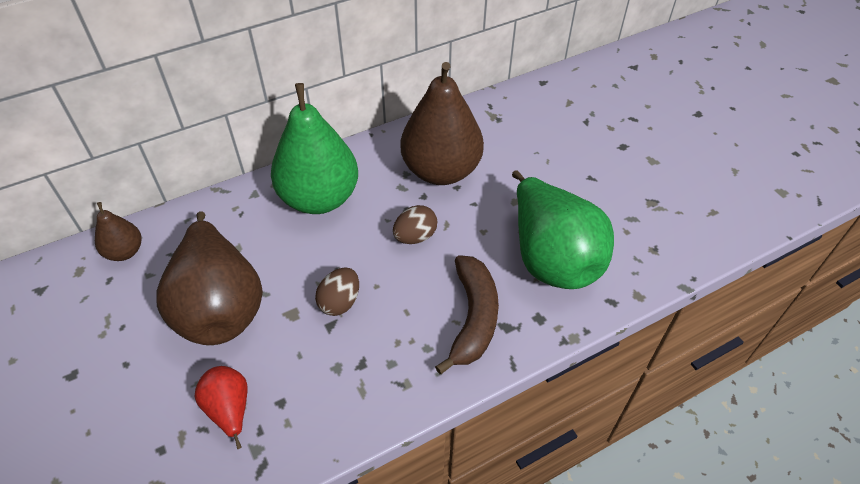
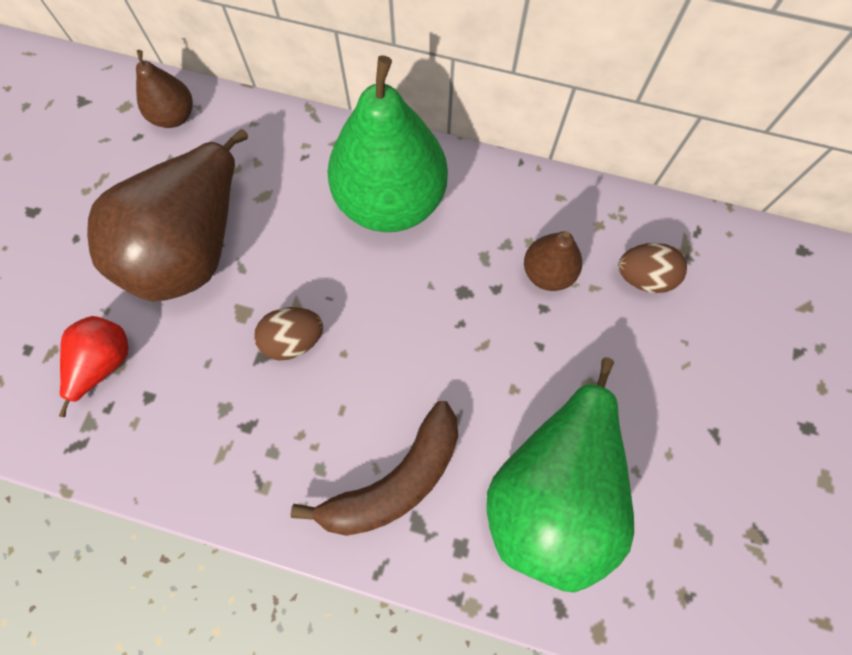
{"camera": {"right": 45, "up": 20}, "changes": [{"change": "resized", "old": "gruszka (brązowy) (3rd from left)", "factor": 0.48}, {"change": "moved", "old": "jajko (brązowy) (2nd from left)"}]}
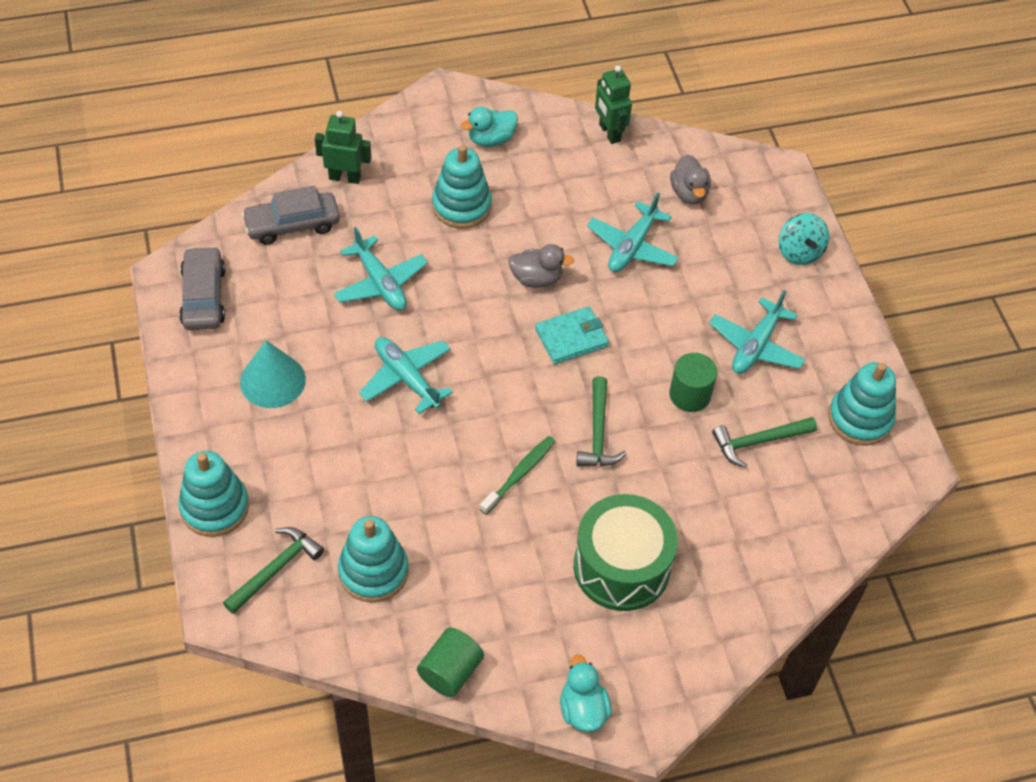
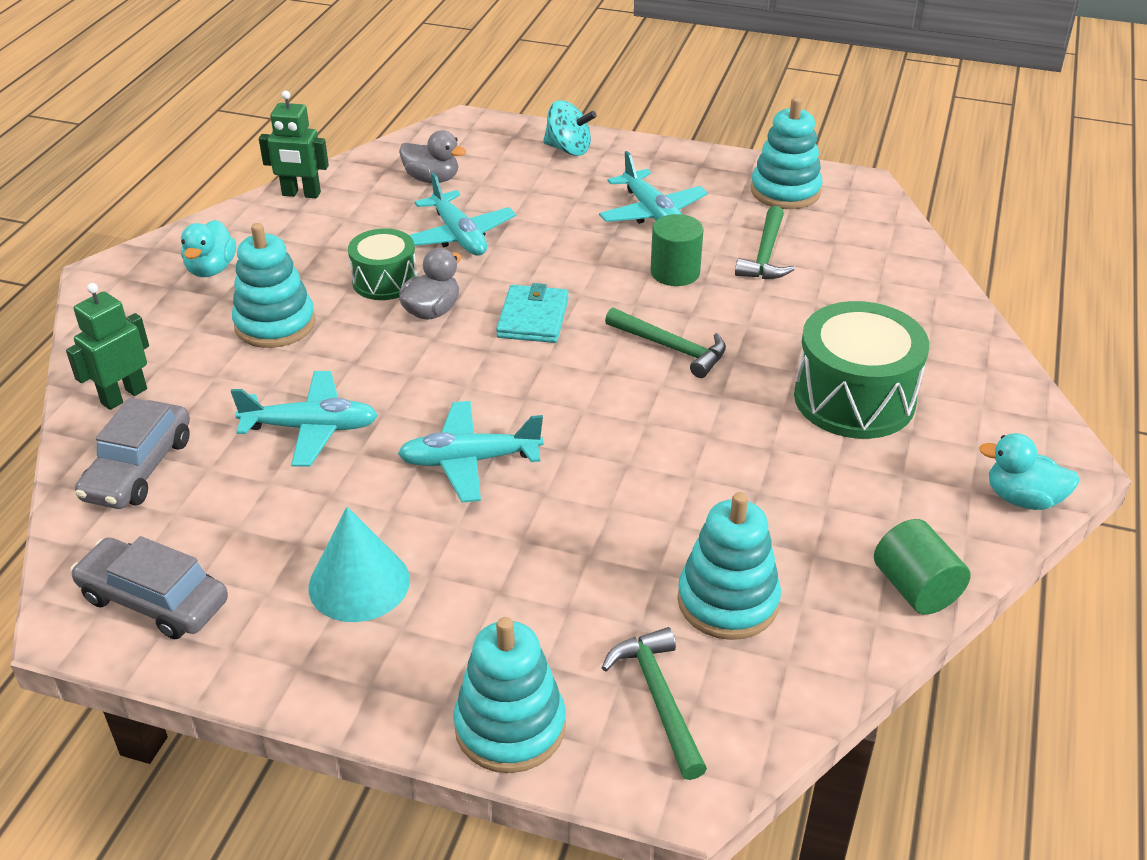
{"camera": {"right": -55, "up": -15}, "changes": [{"change": "removed", "old": "szczoteczka do zębów (zielony)"}, {"change": "added", "new": "bęben (zielony) (1st from left)"}]}
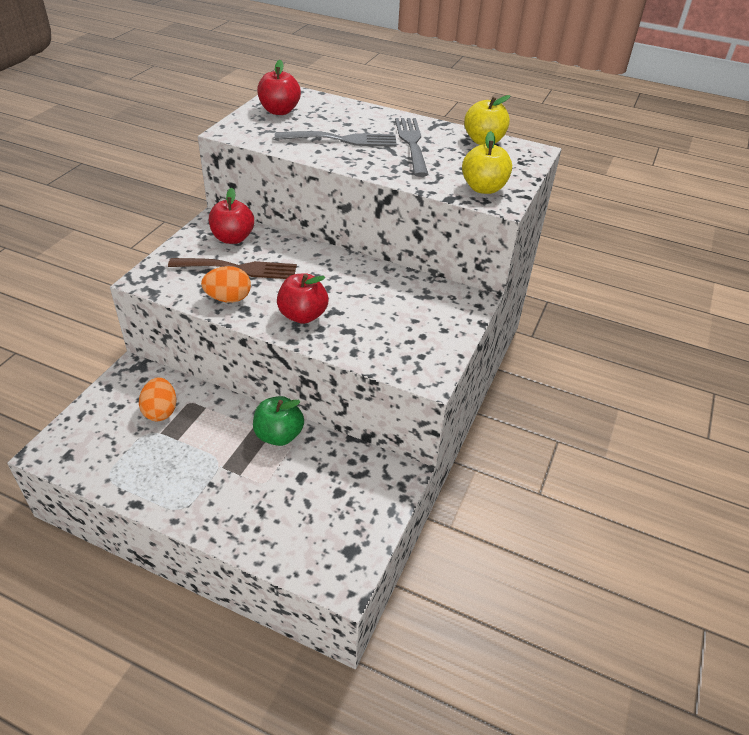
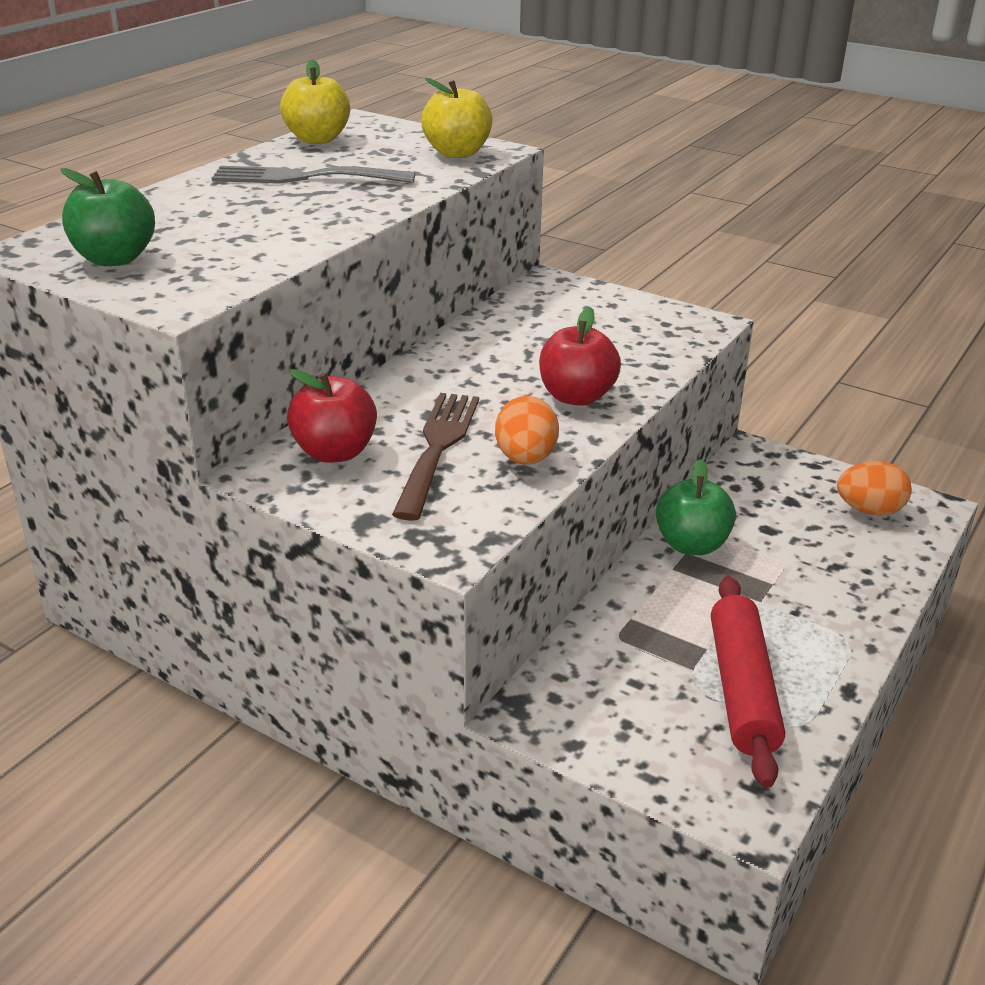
{"camera": {"right": -80, "up": -10}, "changes": [{"change": "recoloured", "old": "jabłko (czerwony) (2nd from left)", "new": "jabłko (zielony) (1st from left)"}, {"change": "removed", "old": "widelec (szary) (1st from left)"}, {"change": "moved", "old": "jajko (pomarańczowy) (1st from left in the first image)", "new": "jajko (pomarańczowy) (2nd from left)"}, {"change": "added", "new": "wałek do ciasta (czerwony)"}]}
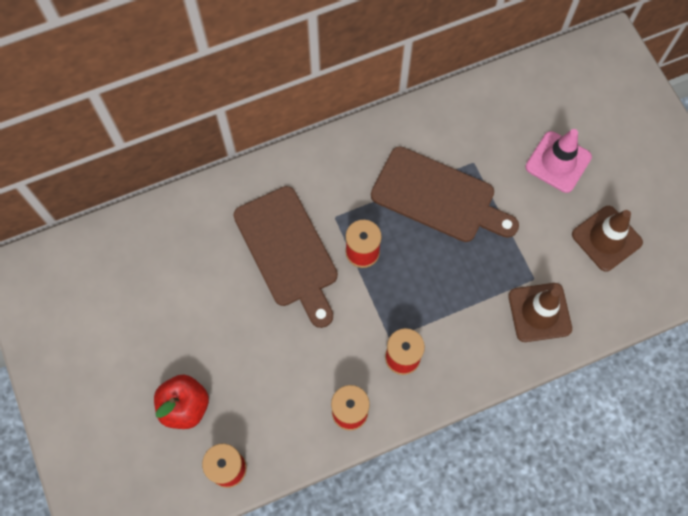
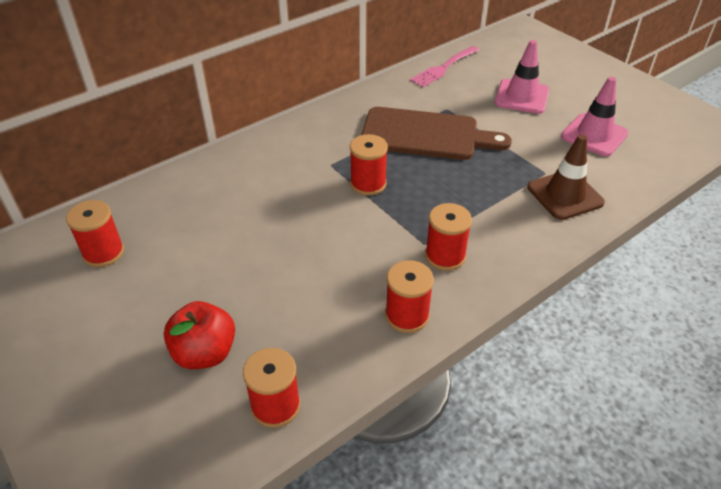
{"camera": {"right": -15, "up": -25}, "changes": [{"change": "removed", "old": "deska do krojenia (brązowy) (1st from left)"}, {"change": "recoloured", "old": "pachołek (brązowy) (2nd from left)", "new": "pachołek (różowy) (2nd from left)"}, {"change": "added", "new": "widelec (różowy)"}, {"change": "added", "new": "szpulka (czerwony) (1st from left)"}]}
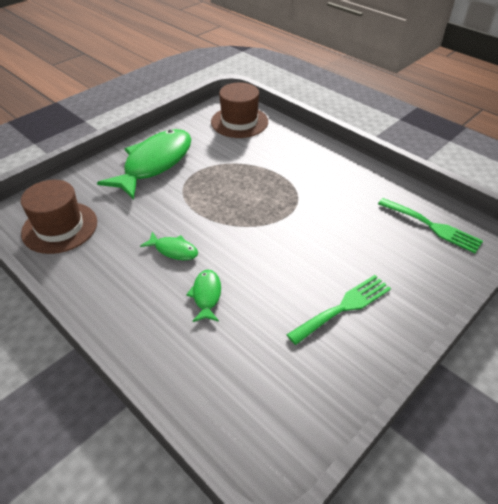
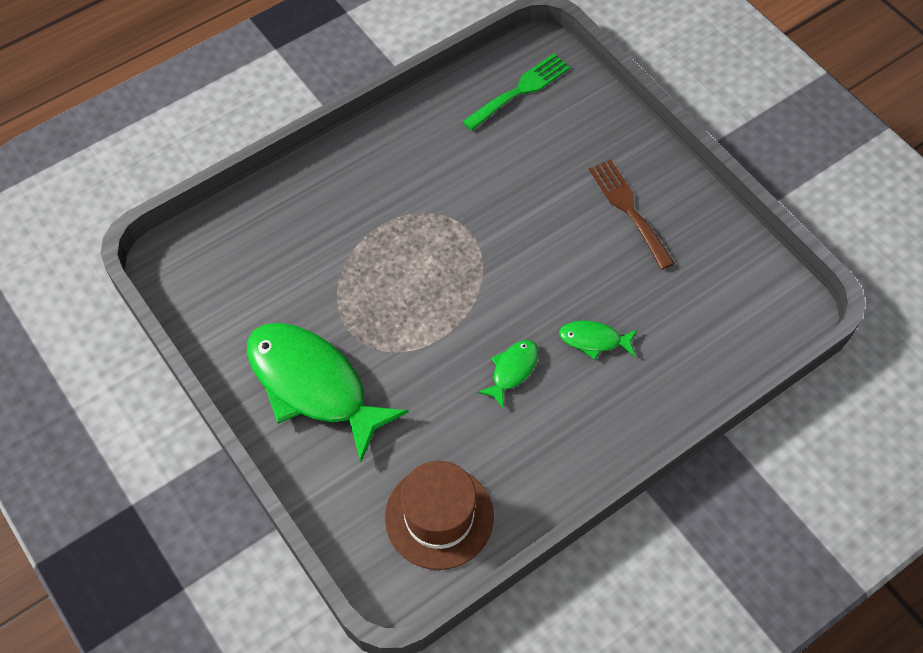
{"camera": {"right": -80, "up": 15}, "changes": [{"change": "removed", "old": "kapelusz (brązowy) (2nd from left)"}, {"change": "recoloured", "old": "widelec (zielony) (1st from left)", "new": "widelec (brązowy)"}]}
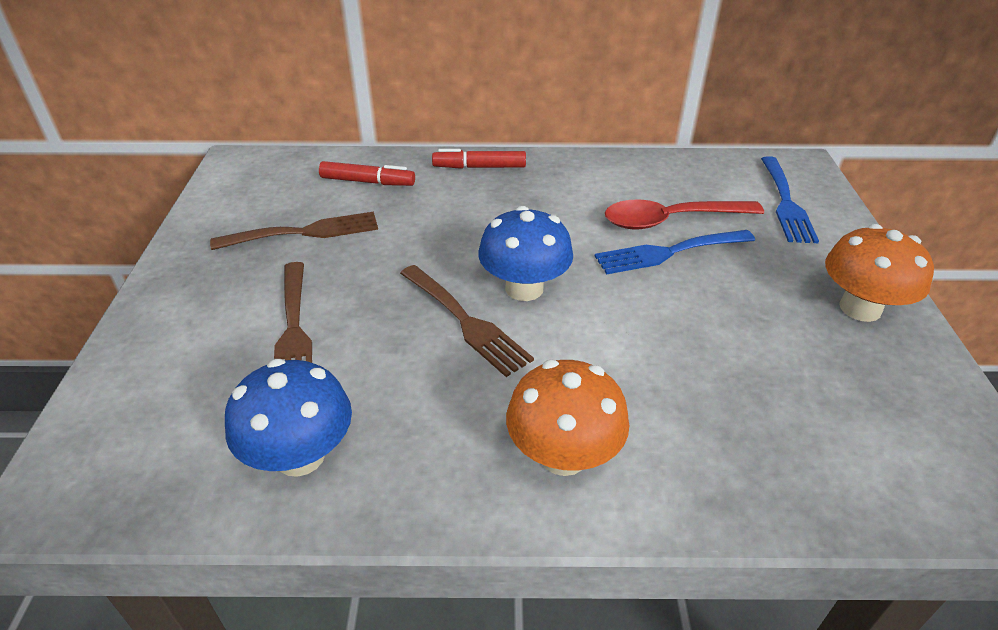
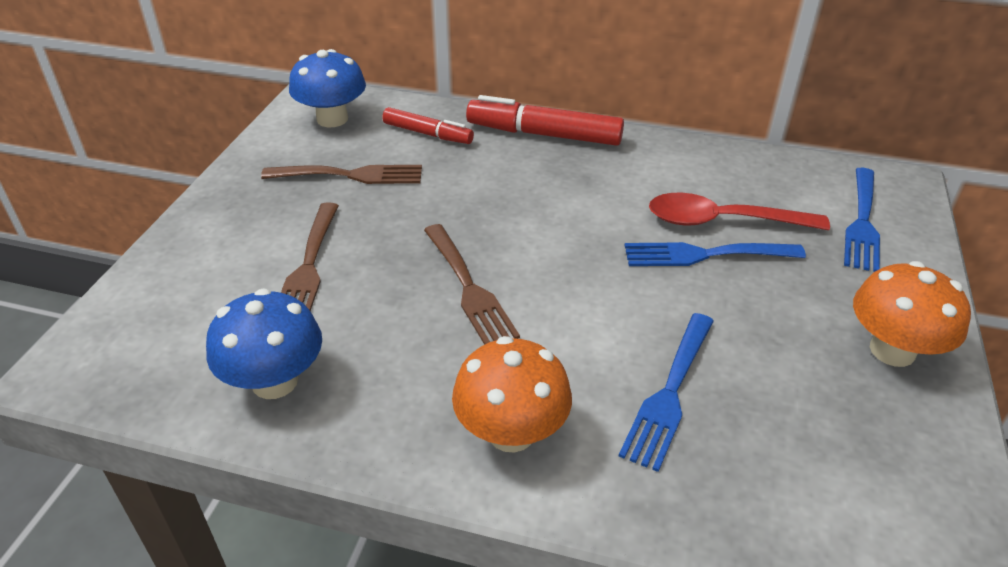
{"camera": {"right": 15, "up": 0}, "changes": [{"change": "resized", "old": "flamaster (czerwony) (2nd from left)", "factor": 1.61}, {"change": "moved", "old": "grzyb (niebieski) (2nd from left)"}, {"change": "added", "new": "widelec (niebieski) (1st from left)"}]}
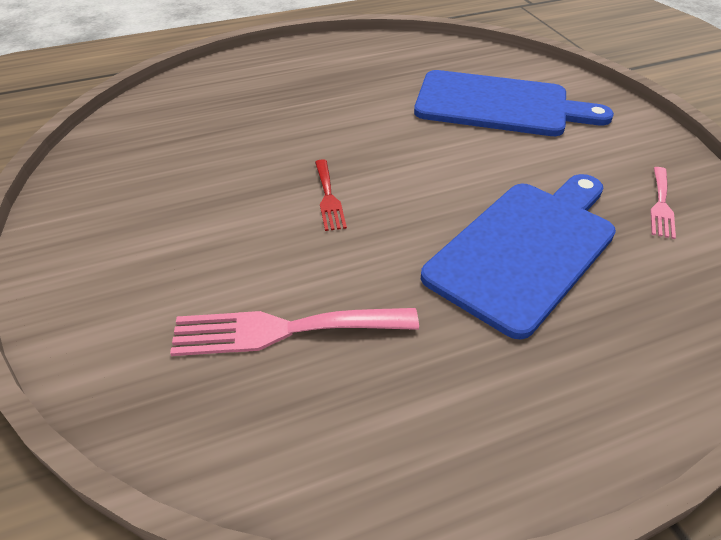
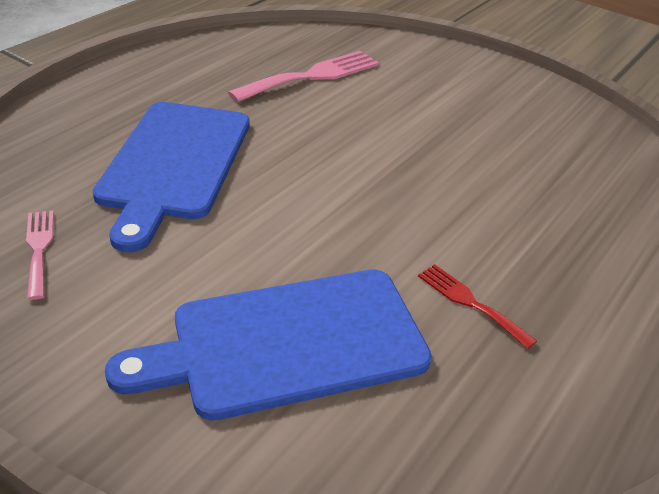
{"camera": {"right": 145, "up": -5}, "changes": [{"change": "moved", "old": "widelec (czerwony)"}]}
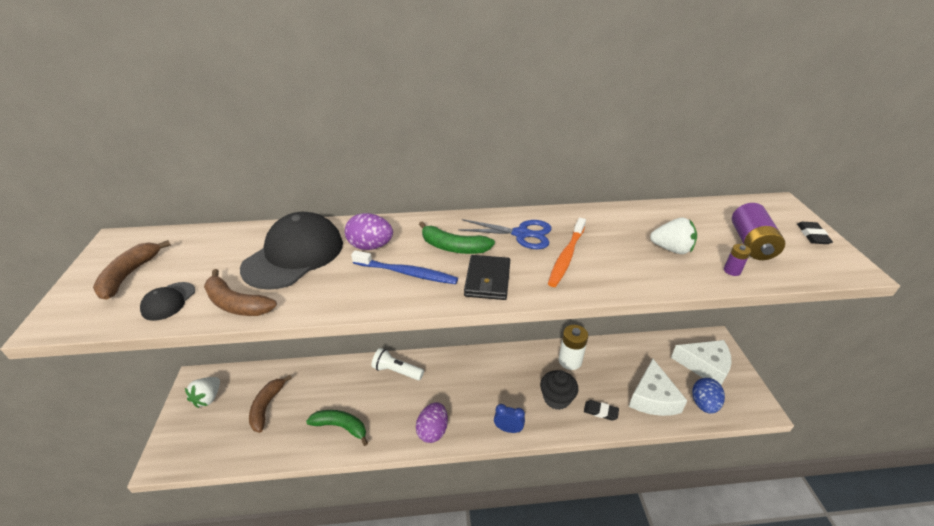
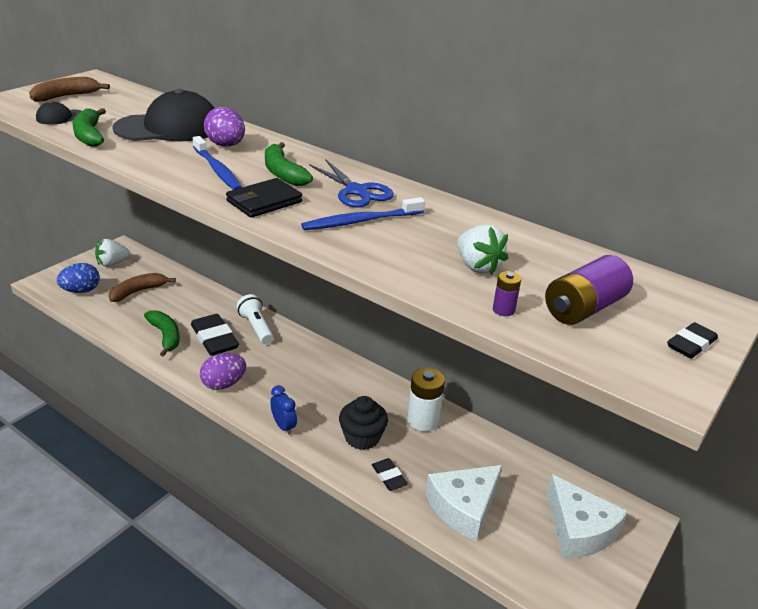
{"camera": {"right": 40, "up": -5}, "changes": [{"change": "recoloured", "old": "szczoteczka do zębów (pomarańczowy)", "new": "szczoteczka do zębów (niebieski) (2nd from left)"}, {"change": "recoloured", "old": "banan (brązowy) (2nd from left)", "new": "banan (zielony) (1st from left)"}, {"change": "moved", "old": "jajko (niebieski)"}, {"change": "added", "new": "gumka do mazania (czarny) (1st from left)"}]}
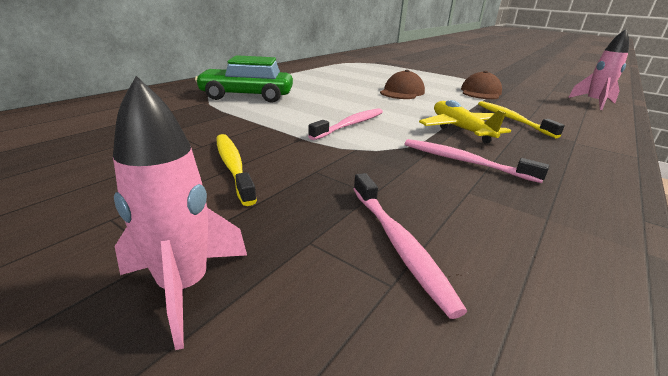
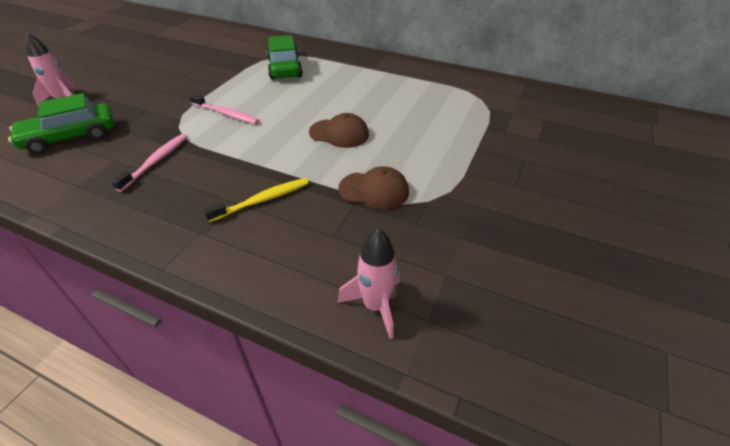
{"camera": {"right": 80, "up": 15}, "changes": [{"change": "removed", "old": "samolot (żółty)"}, {"change": "removed", "old": "szczoteczka do zębów (żółty) (1st from left)"}, {"change": "replaced", "old": "szczoteczka do zębów (różowy) (2nd from left)", "new": "samochód (zielony) (1st from left)"}]}
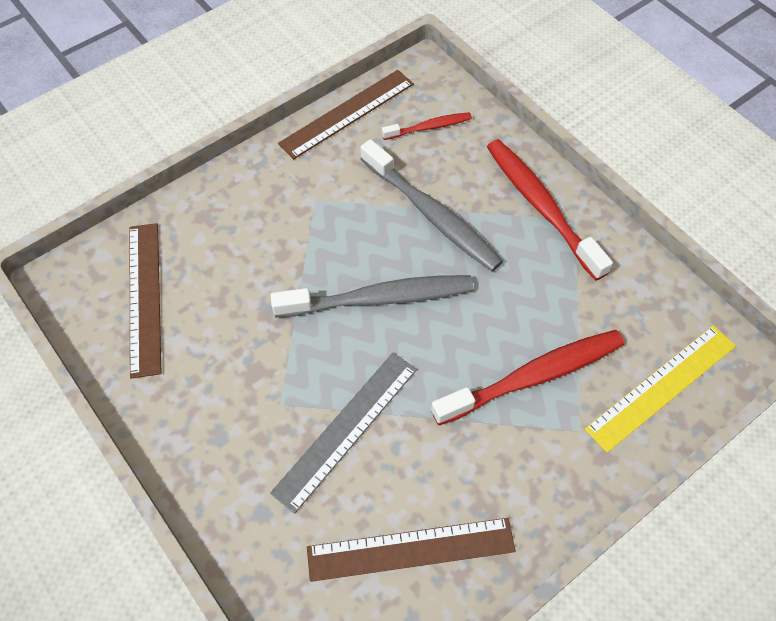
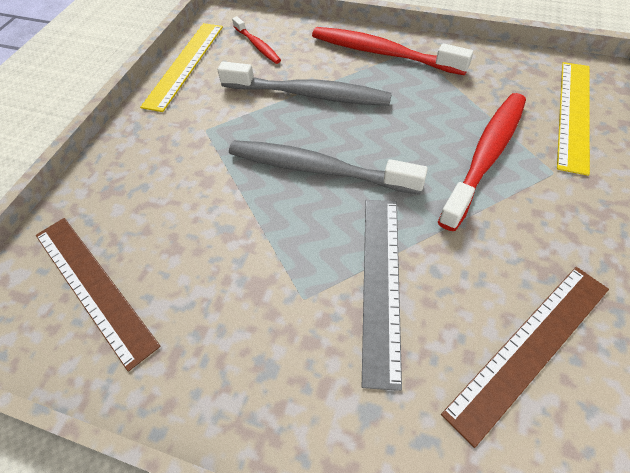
{"camera": {"right": -30, "up": -5}, "changes": [{"change": "recoloured", "old": "linijka (brązowy) (2nd from left)", "new": "linijka (żółty) (1st from left)"}, {"change": "turned", "old": "szczoteczka do zębów (czerwony) (1st from left)", "degrees": 105}, {"change": "turned", "old": "szczoteczka do zębów (szary) (1st from left in the first image)", "degrees": -120}]}
